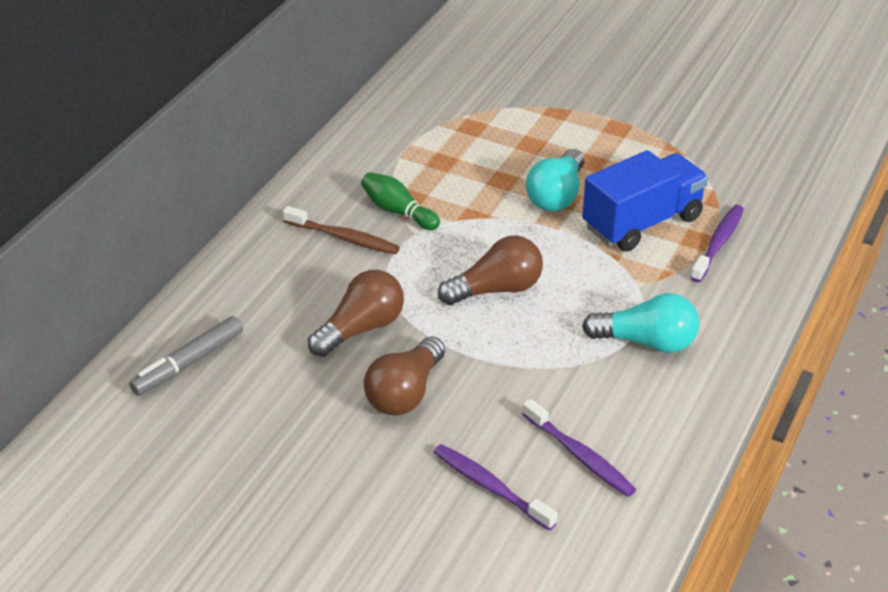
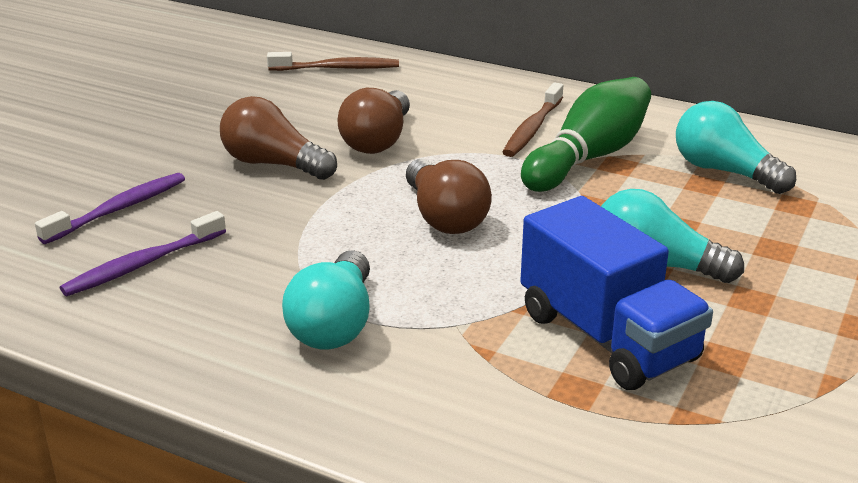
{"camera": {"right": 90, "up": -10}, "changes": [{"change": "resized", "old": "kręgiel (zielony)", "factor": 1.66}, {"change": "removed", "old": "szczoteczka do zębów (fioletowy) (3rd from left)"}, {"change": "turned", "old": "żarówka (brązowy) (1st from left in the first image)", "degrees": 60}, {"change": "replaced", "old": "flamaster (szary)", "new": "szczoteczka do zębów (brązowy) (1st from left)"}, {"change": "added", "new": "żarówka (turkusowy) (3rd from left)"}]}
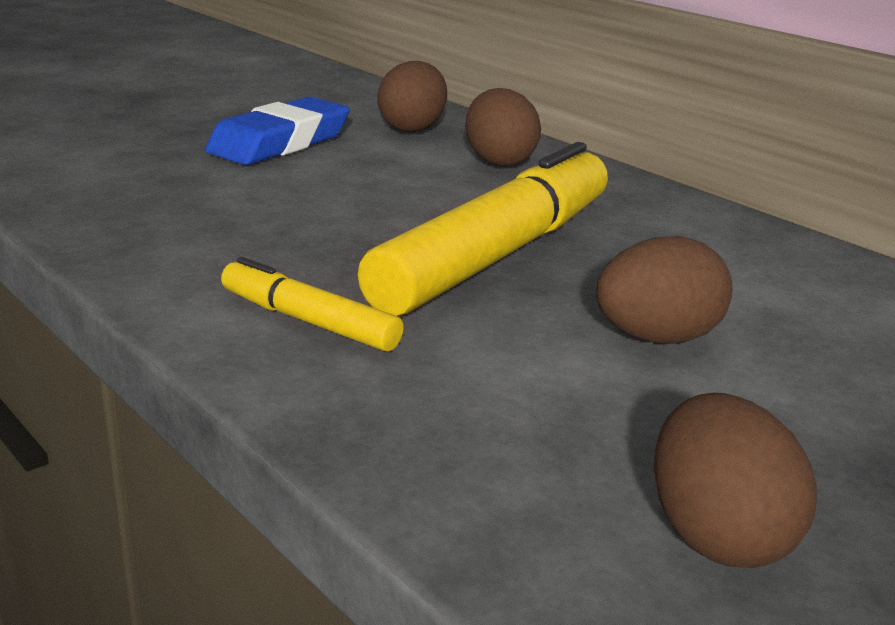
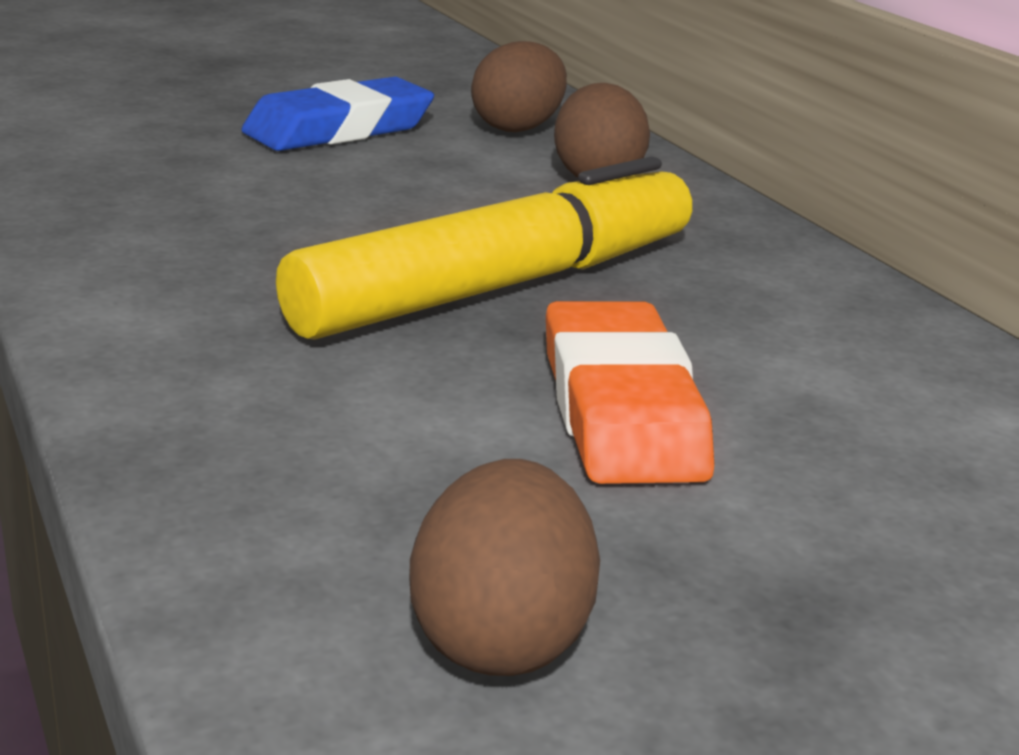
{"camera": {"right": 15, "up": 0}, "changes": [{"change": "replaced", "old": "jajko (brązowy) (3rd from left)", "new": "gumka do mazania (pomarańczowy)"}, {"change": "removed", "old": "flamaster (żółty) (1st from left)"}]}
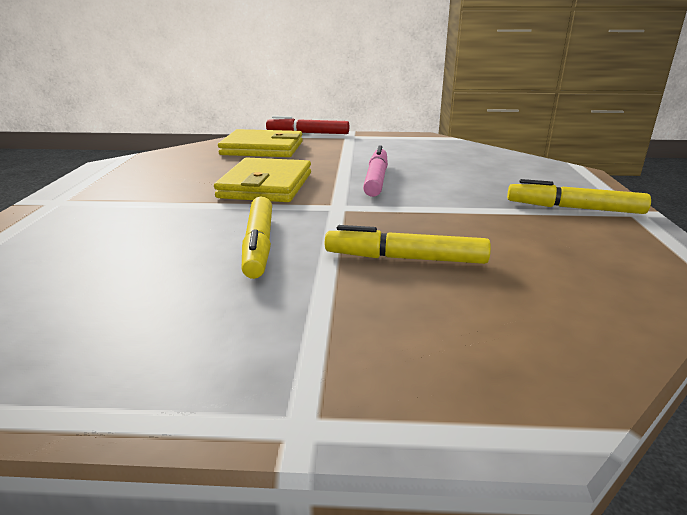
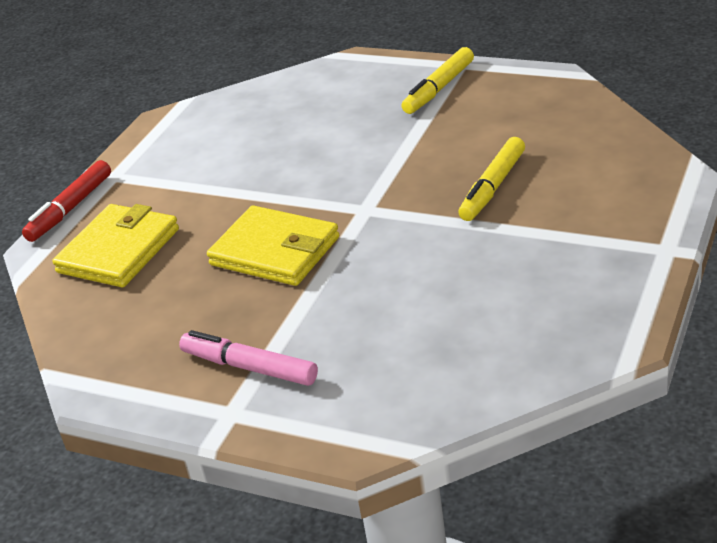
{"camera": {"right": -65, "up": 10}, "changes": [{"change": "moved", "old": "flamaster (różowy)"}, {"change": "removed", "old": "flamaster (żółty) (1st from left)"}]}
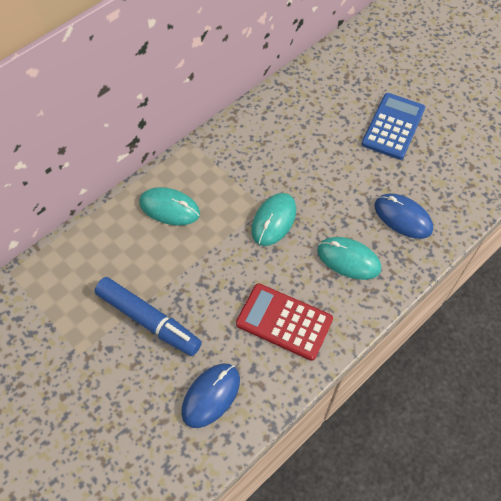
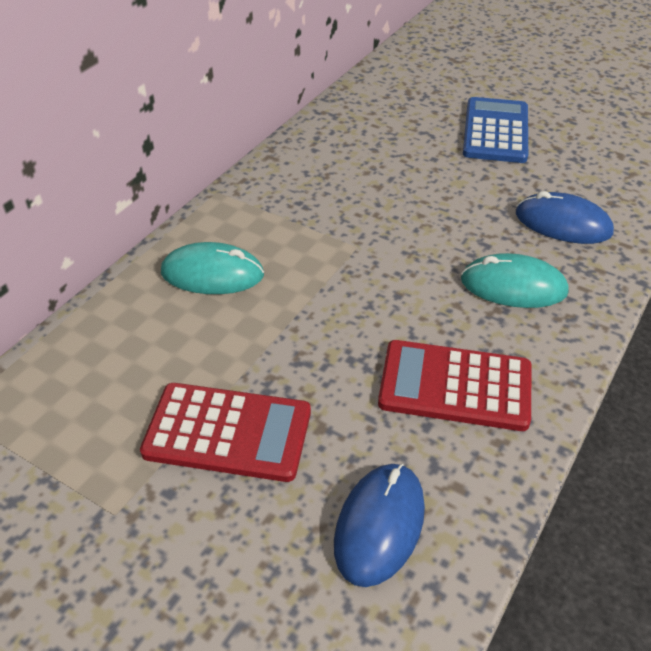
{"camera": {"right": -15, "up": -15}, "changes": [{"change": "removed", "old": "myszka (turkusowy) (2nd from left)"}, {"change": "replaced", "old": "flamaster (niebieski)", "new": "kalkulator (czerwony) (1st from left)"}]}
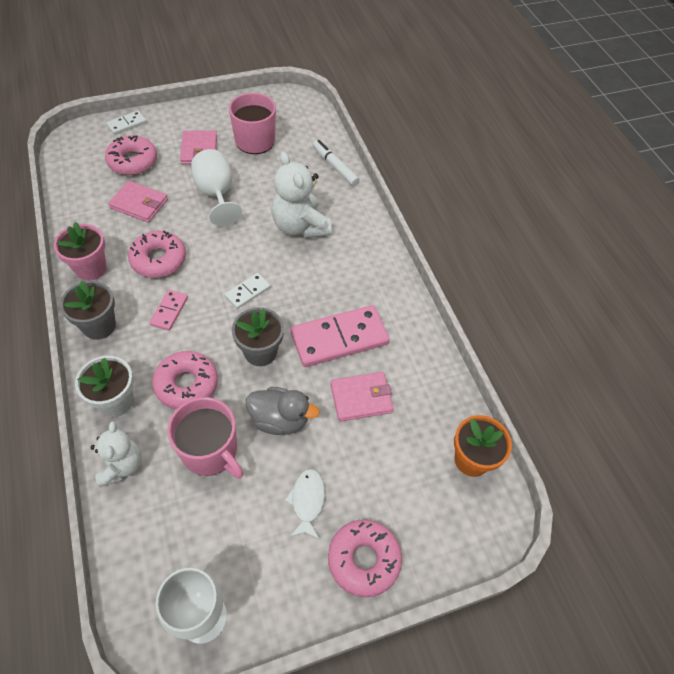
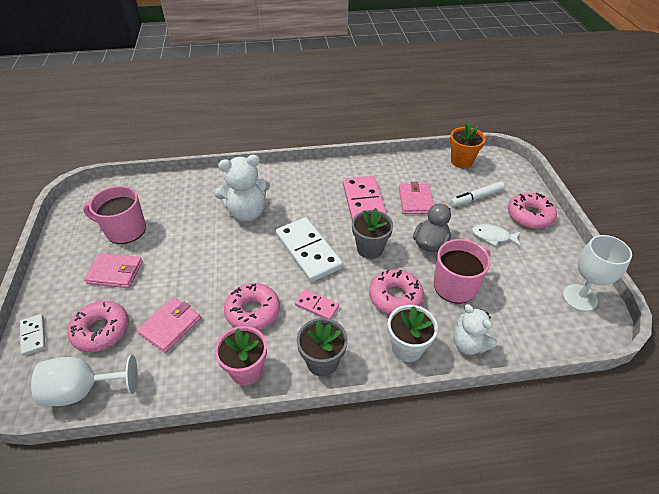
{"camera": {"right": -75, "up": -10}, "changes": [{"change": "moved", "old": "flamaster (biały)"}, {"change": "moved", "old": "kielich (biały) (2nd from left in the first image)", "new": "kielich (biały) (1st from left)"}, {"change": "resized", "old": "kostka domina (biały) (2nd from left)", "factor": 2.04}, {"change": "turned", "old": "miś (biały) (1st from left in the first image)", "degrees": -135}]}
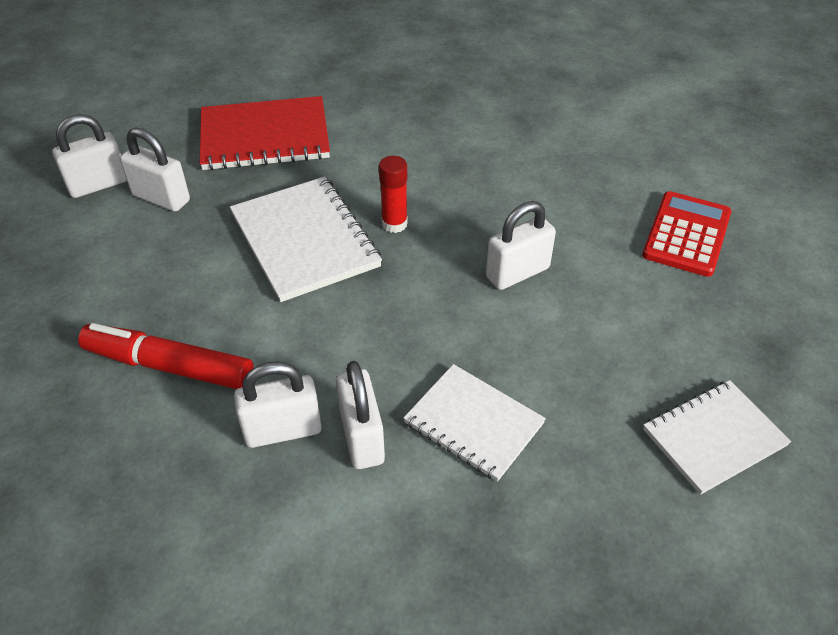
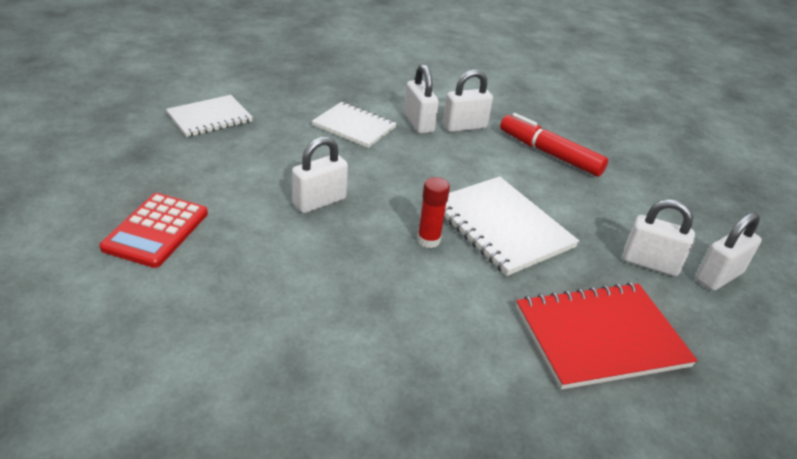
{"camera": {"right": 170, "up": -10}, "changes": [{"change": "turned", "old": "flamaster (czerwony)", "degrees": -150}]}
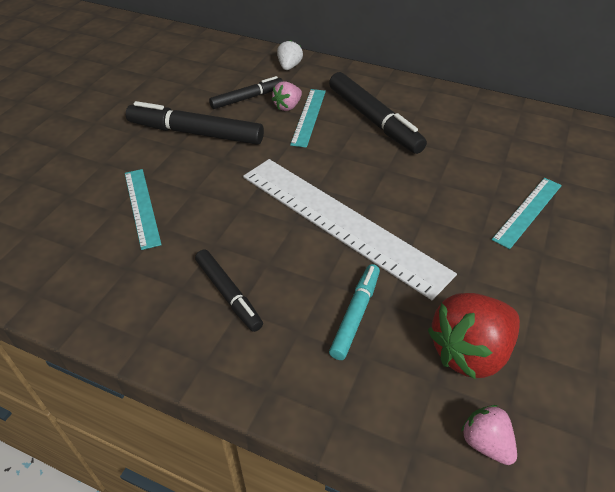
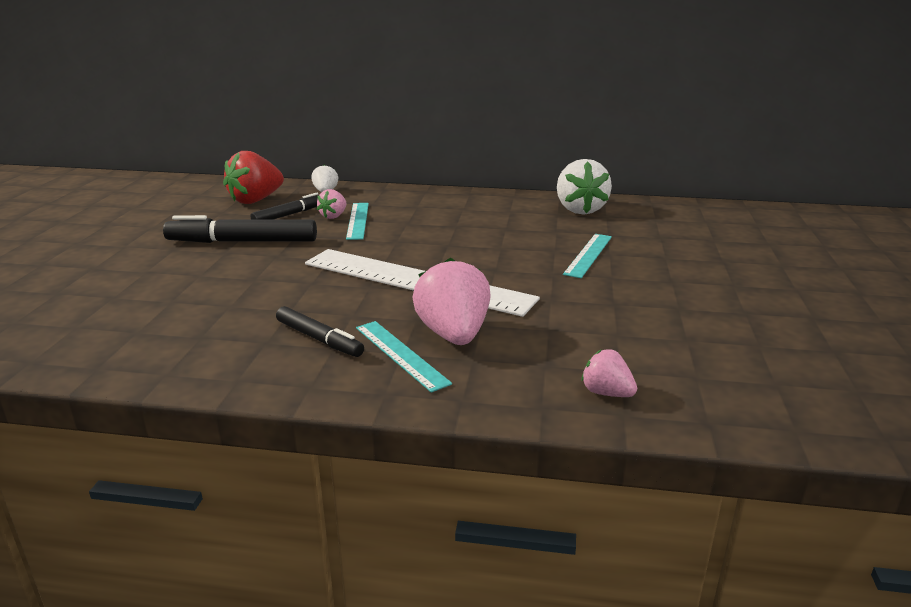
{"camera": {"right": -15, "up": -20}, "changes": [{"change": "removed", "old": "flamaster (czarny) (4th from left)"}, {"change": "moved", "old": "linijka (turkusowy) (1st from left in the first image)", "new": "linijka (turkusowy) (2nd from left)"}, {"change": "replaced", "old": "flamaster (turkusowy)", "new": "truskawka (różowy) (2nd from left)"}, {"change": "moved", "old": "truskawka (czerwony)"}, {"change": "added", "new": "truskawka (biały) (2nd from left)"}]}
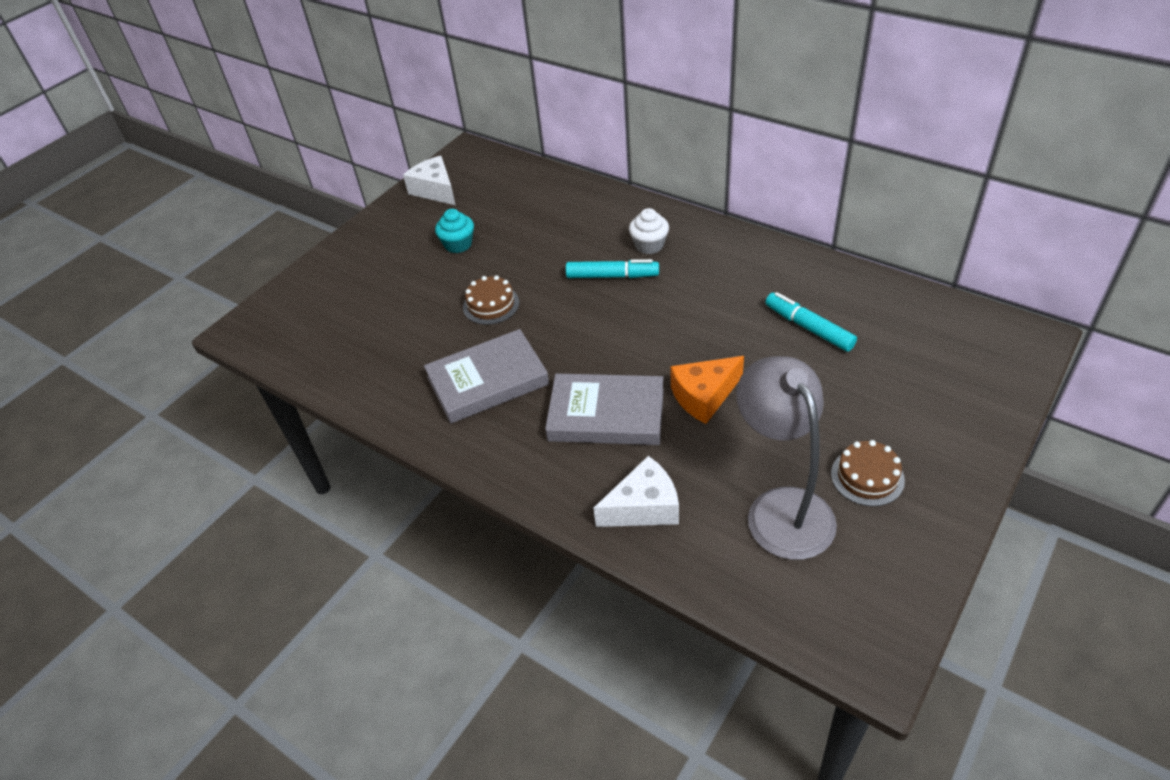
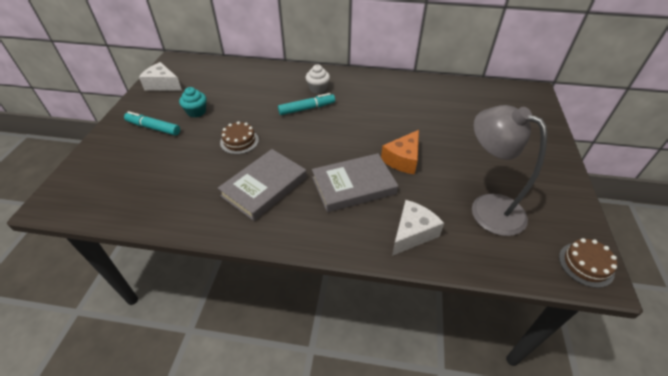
{"camera": {"right": -30, "up": 0}, "changes": [{"change": "moved", "old": "flamaster (turkusowy) (2nd from left in the first image)", "new": "flamaster (turkusowy) (1st from left)"}, {"change": "moved", "old": "tort (brązowy) (2nd from left)"}]}
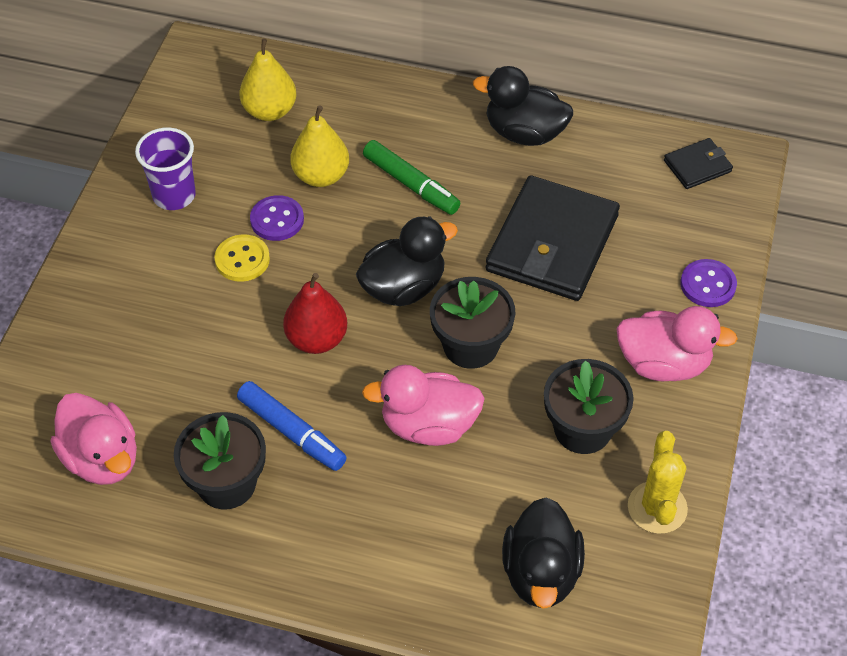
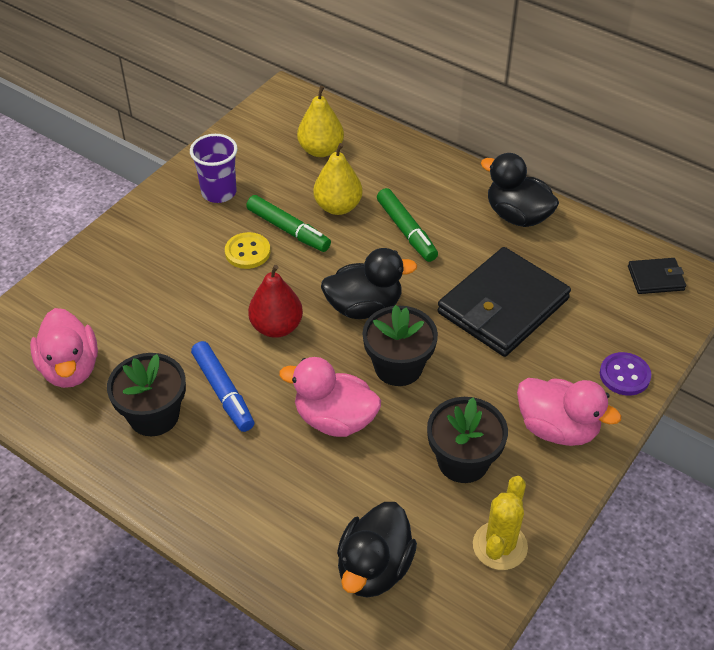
{"camera": {"right": 20, "up": -5}, "changes": [{"change": "replaced", "old": "guzik (fioletowy) (1st from left)", "new": "flamaster (zielony) (1st from left)"}]}
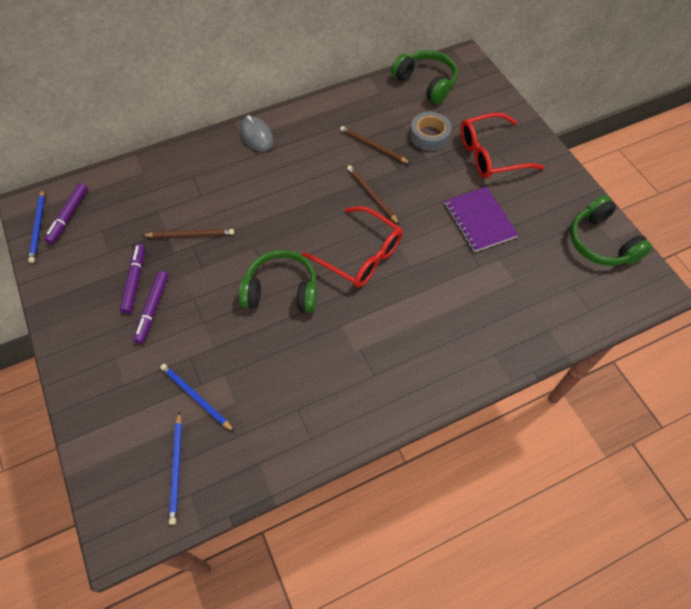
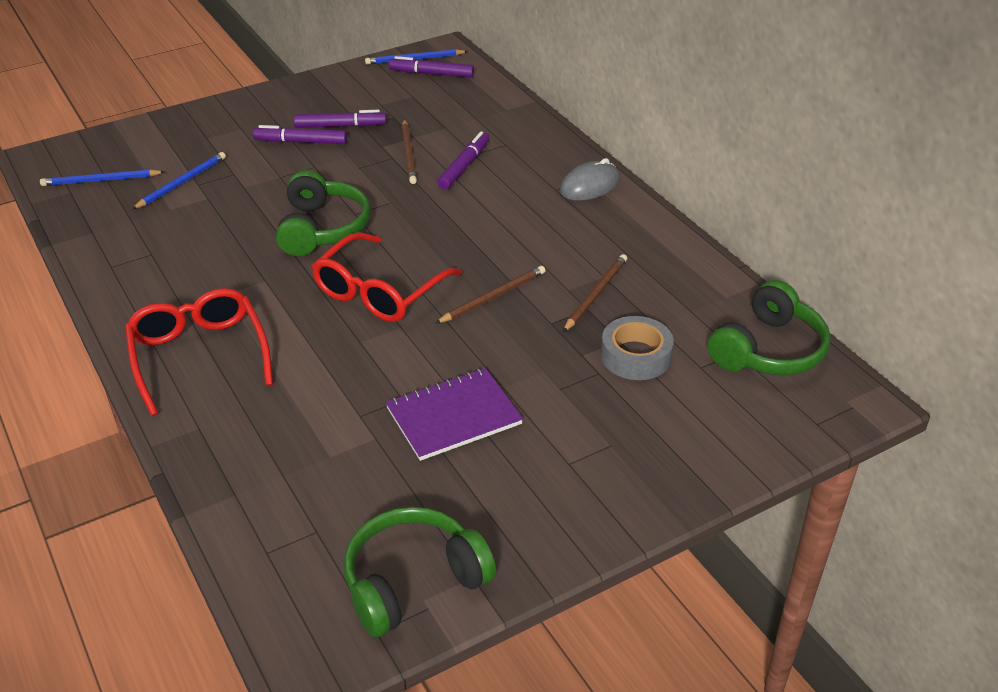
{"camera": {"right": 85, "up": -20}, "changes": [{"change": "moved", "old": "okulary (czerwony) (2nd from left in the first image)", "new": "okulary (czerwony) (1st from left)"}, {"change": "added", "new": "flamaster (fioletowy) (4th from left)"}]}
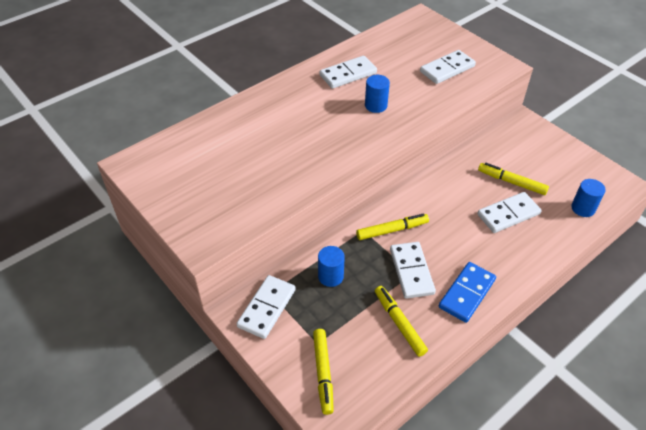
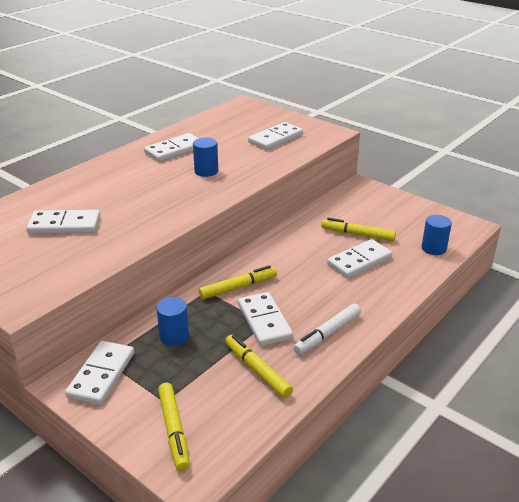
{"camera": {"right": -10, "up": -15}, "changes": [{"change": "replaced", "old": "kostka domina (niebieski)", "new": "flamaster (biały)"}, {"change": "added", "new": "kostka domina (biały) (1st from left)"}]}
